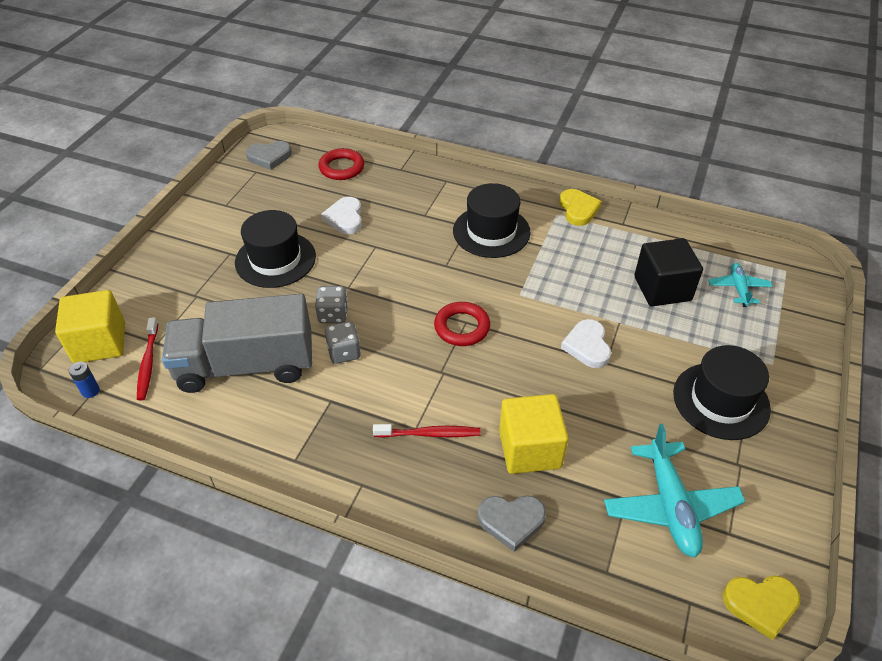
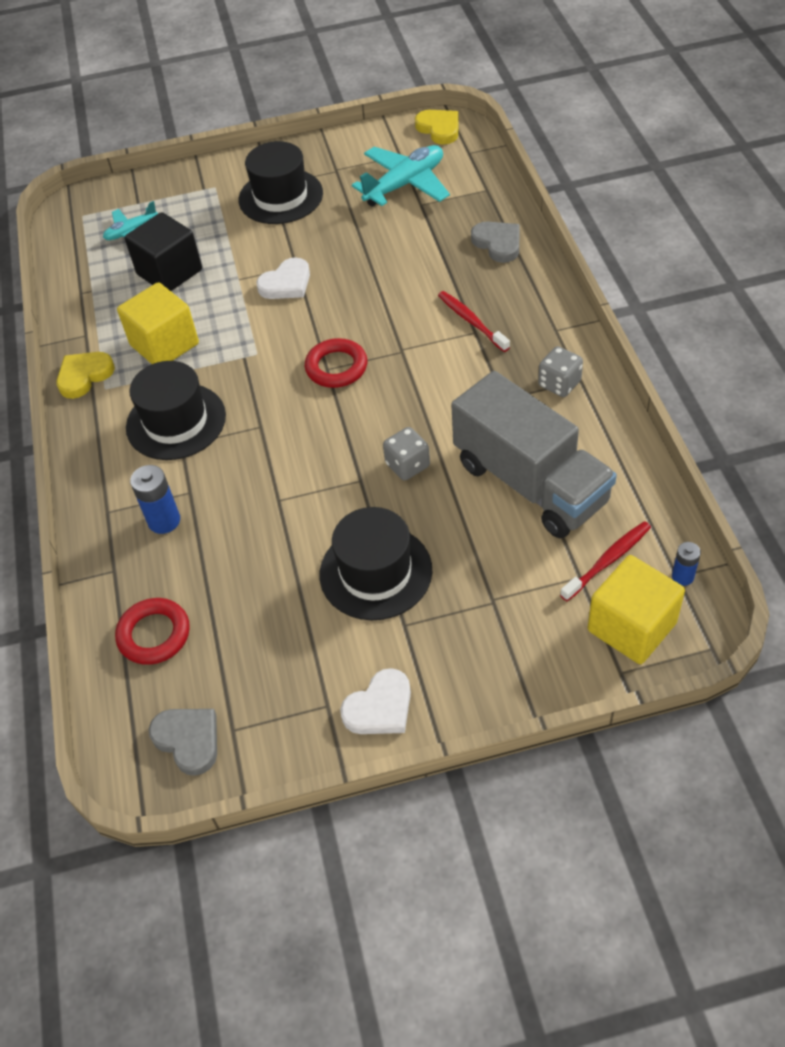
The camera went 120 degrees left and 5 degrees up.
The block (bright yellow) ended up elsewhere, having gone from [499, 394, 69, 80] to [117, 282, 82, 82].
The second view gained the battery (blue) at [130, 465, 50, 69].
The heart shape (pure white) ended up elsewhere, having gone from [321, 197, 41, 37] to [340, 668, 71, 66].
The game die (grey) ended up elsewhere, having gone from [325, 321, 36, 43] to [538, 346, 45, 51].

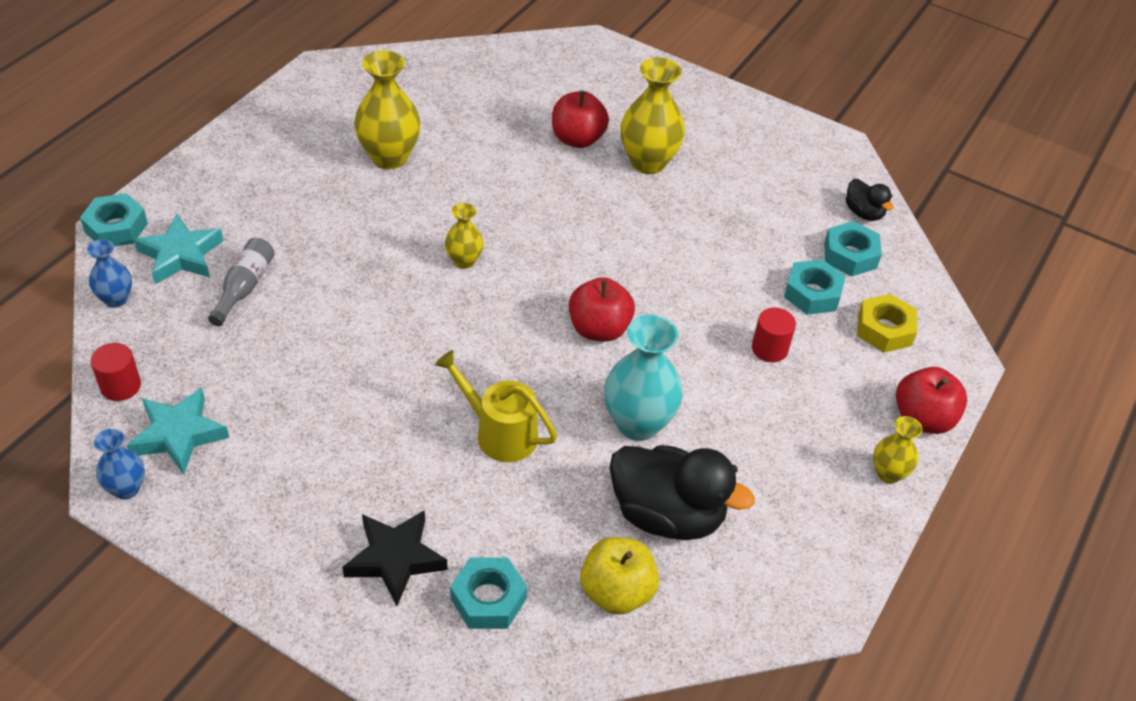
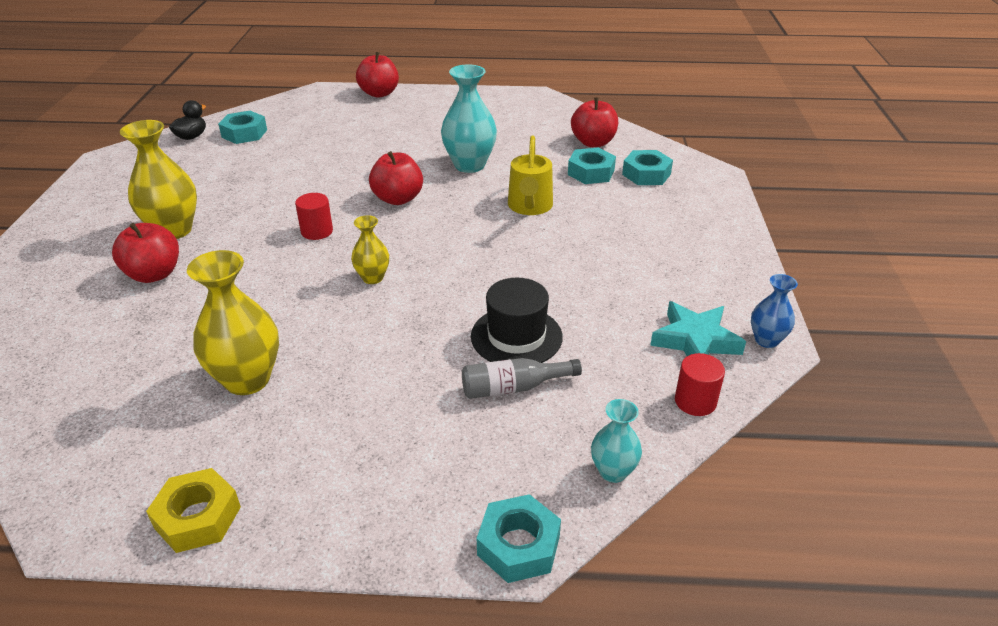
The camera went 115 degrees left and 10 degrees down.
The hexagon nut (bright yellow) ended up elsewhere, having gone from [857, 294, 60, 59] to [146, 468, 95, 85].
The solid cylinder (red) ended up elsewhere, having gone from [752, 307, 44, 55] to [295, 193, 38, 47].
The second view gained the hat (ebony) at [471, 278, 92, 85].
The hexagon nut (turquoise) ended up elsewhere, having gone from [784, 259, 62, 56] to [568, 148, 48, 36].
What was the toy apple (bright yellow) at [580, 537, 79, 78] turned into the toy apple (red) at [571, 97, 47, 50].
What was the flower vase (blue) at [87, 239, 45, 69] turned into the flower vase (turquoise) at [591, 399, 51, 84].
The second view lost the star (turquoise) at [134, 214, 90, 70].
The second view lost the star (ebony) at [342, 510, 105, 96].
The second view lost the rubber duck (ebony) at [610, 445, 145, 95].
The second view lost the flower vase (bright yellow) at [873, 416, 50, 68].

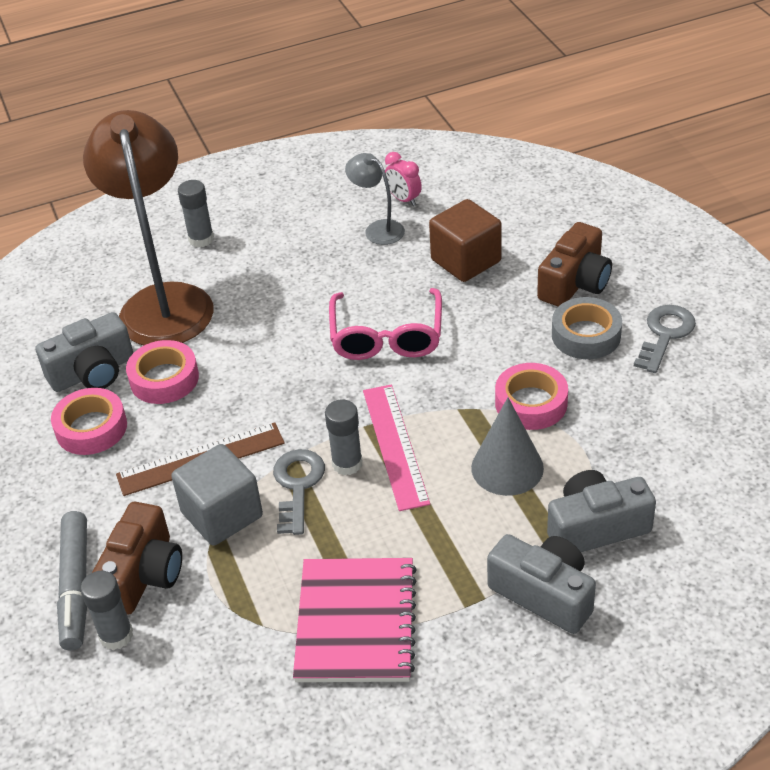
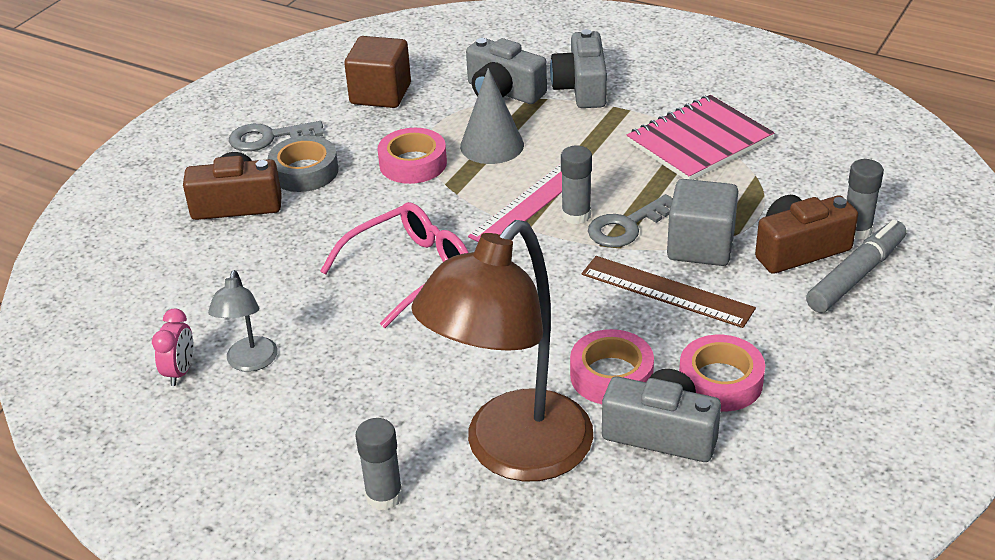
The camera went 130 degrees left and 5 degrees down.
The block (dark brown) ended up elsewhere, having gone from [429, 199, 73, 83] to [344, 36, 67, 72].

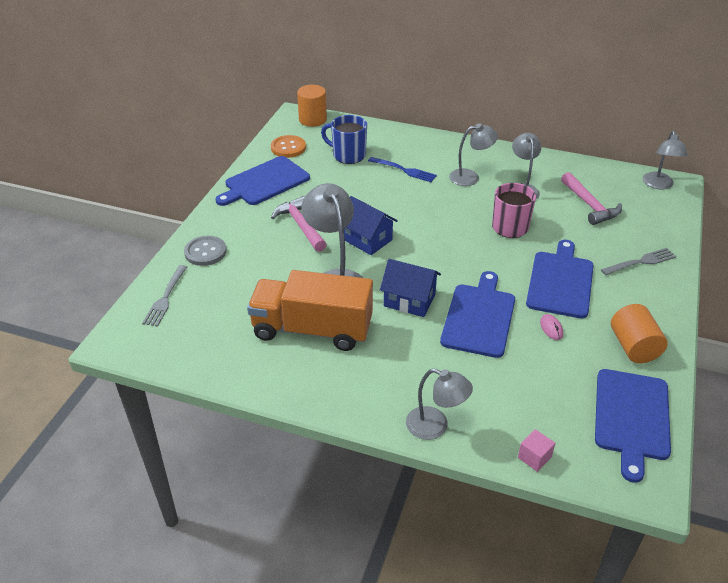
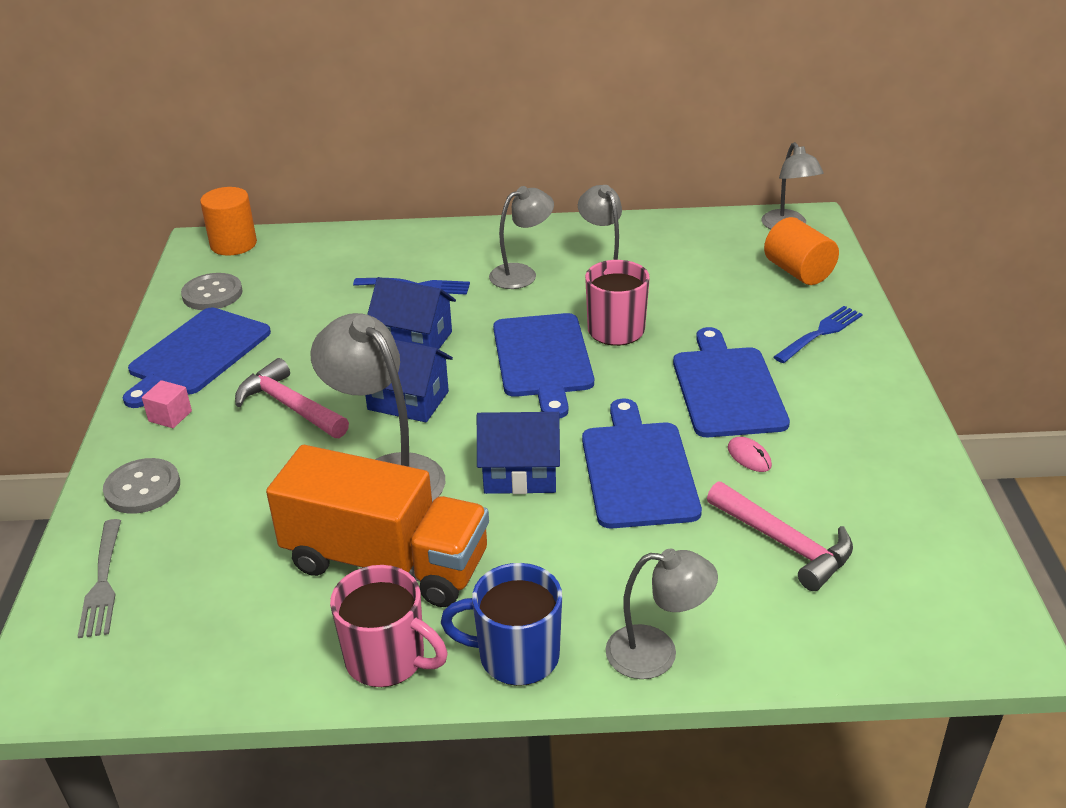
The camera went 20 degrees left and 5 degrees down.
The block (rosy) ended up elsewhere, having gone from [518, 429, 37, 43] to [142, 380, 50, 48].
What was the sewing button (orange-coloured) at [271, 135, 35, 23] turned into the sewing button (grey) at [181, 273, 62, 37].
The toy truck (orange-coloured) at [247, 270, 126, 81] ended up facing another way, 150 degrees counterclockwise from before.
The second view gained the mug (rosy) at [330, 565, 118, 122].
The second view gained the cottage (blue) at [367, 277, 89, 72].
The mug (blue) ended up elsewhere, having gone from [321, 115, 46, 49] to [441, 563, 121, 123].
The chopping board (blue) ended up elsewhere, having gone from [595, 369, 76, 114] to [493, 313, 101, 105].
The carpenter's hammer (rosy) ended up elsewhere, having gone from [561, 172, 61, 53] to [707, 481, 146, 110].
The solid cylinder (orange-coloured) ended up elsewhere, having gone from [611, 304, 57, 59] to [764, 217, 75, 68].
What was the table fork (grey) at [601, 248, 75, 27] turned into the table fork (blue) at [774, 306, 89, 57].

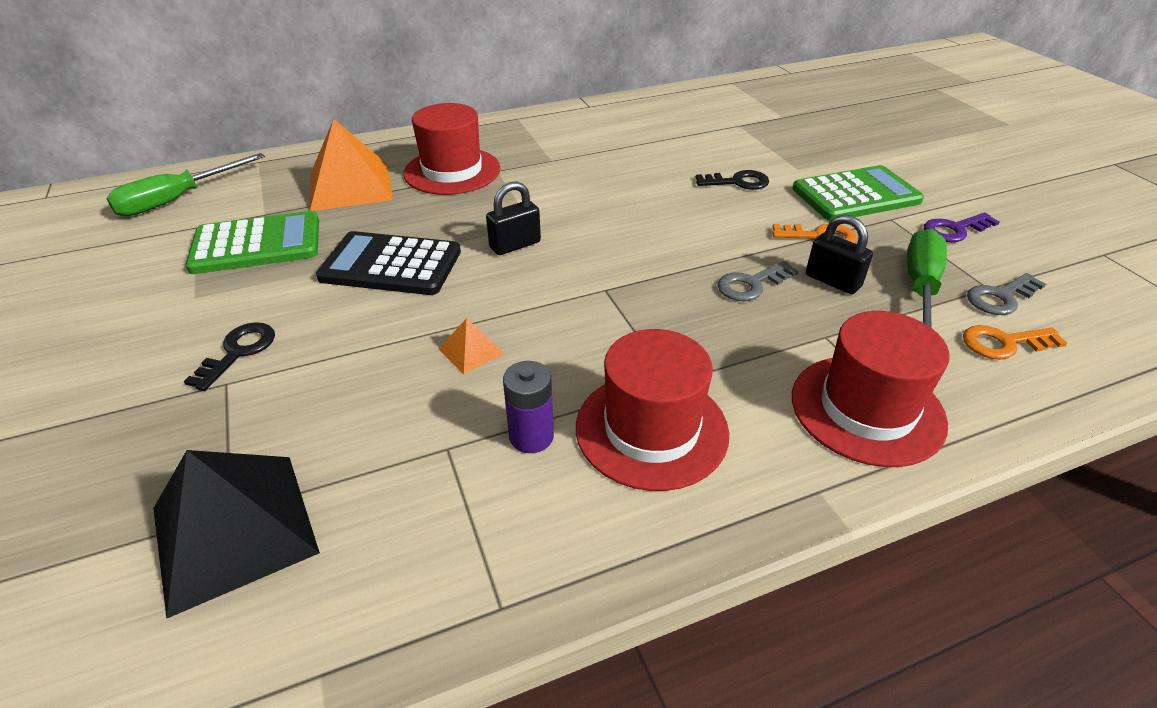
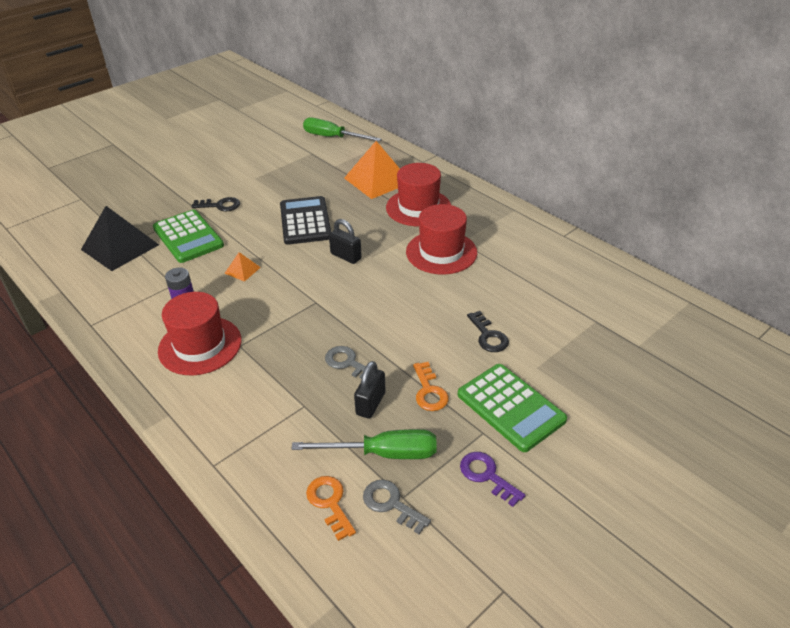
The camera went 70 degrees right and 0 degrees up.
The pocket calculator (green) ended up elsewhere, having gone from [186, 211, 133, 63] to [153, 210, 71, 53].
The hat (red) ended up elsewhere, having gone from [792, 311, 158, 156] to [406, 204, 71, 70].

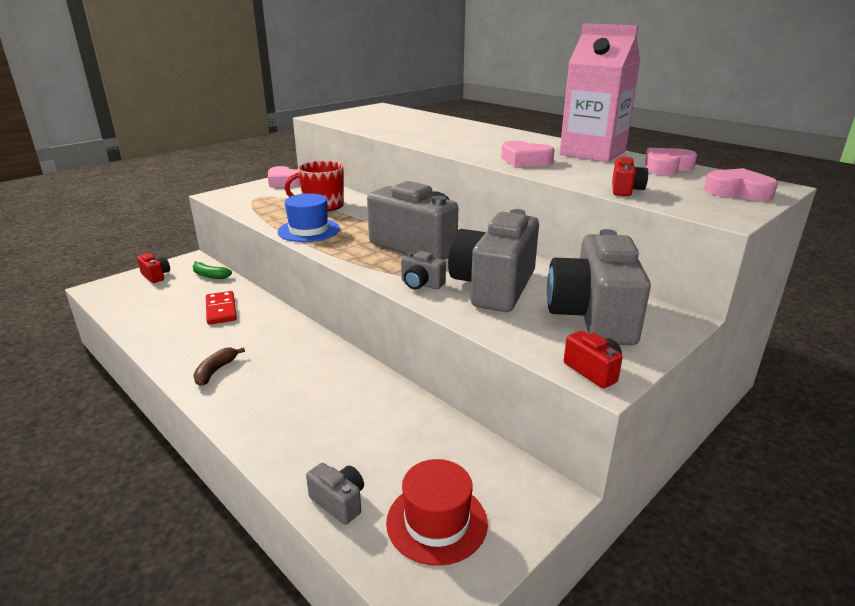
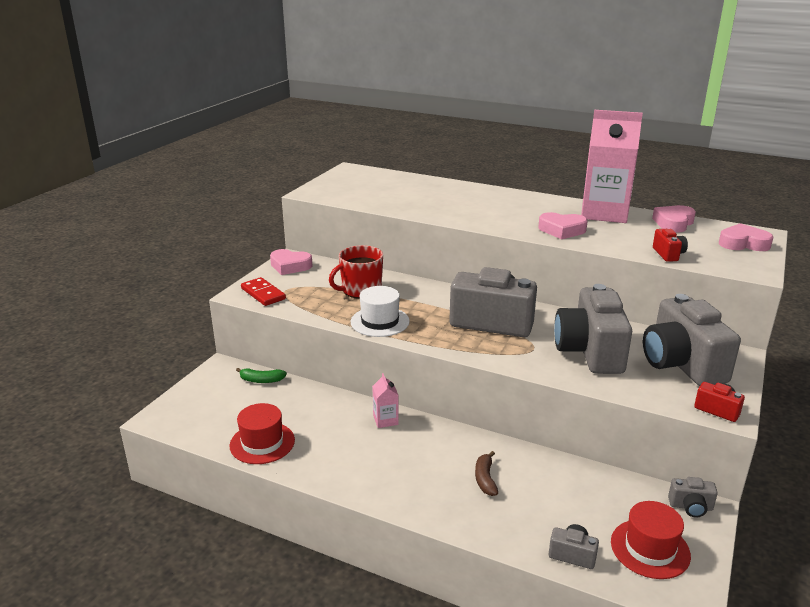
The camera went 20 degrees left and 0 degrees up.
The second view gained the hat (red) at [229, 403, 66, 61].
The domino piece (red) ended up elsewhere, having gone from [206, 291, 31, 34] to [241, 277, 45, 29].
What was the hat (blue) at [278, 193, 62, 49] turned into the hat (pure white) at [351, 286, 59, 51].
The second view gained the carton (rosy) at [372, 373, 27, 55].
The banana (dark brown) ended up elsewhere, having gone from [193, 347, 52, 39] to [475, 451, 23, 45].
The camera (grey) ended up elsewhere, having gone from [401, 251, 45, 39] to [668, 477, 50, 40].
The second view lost the camera (red) at [137, 253, 33, 30].

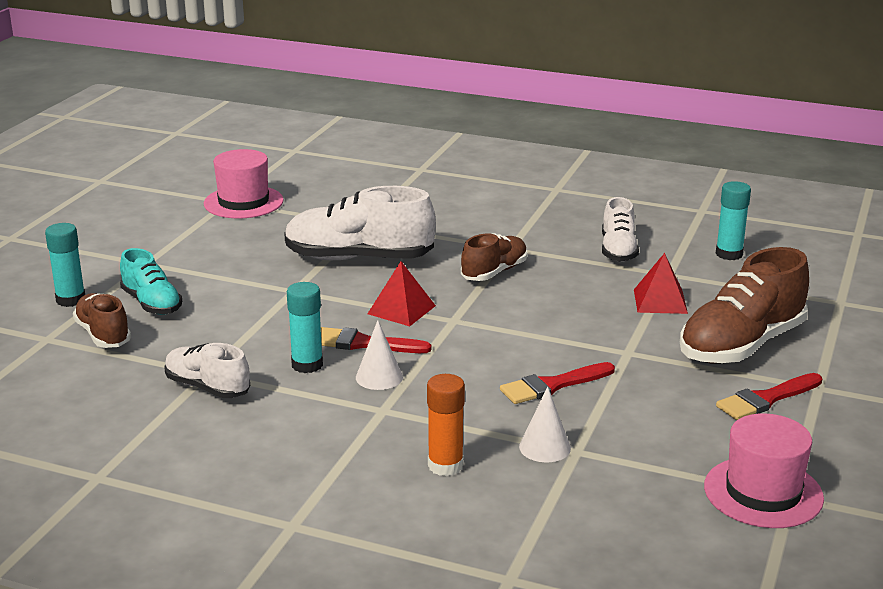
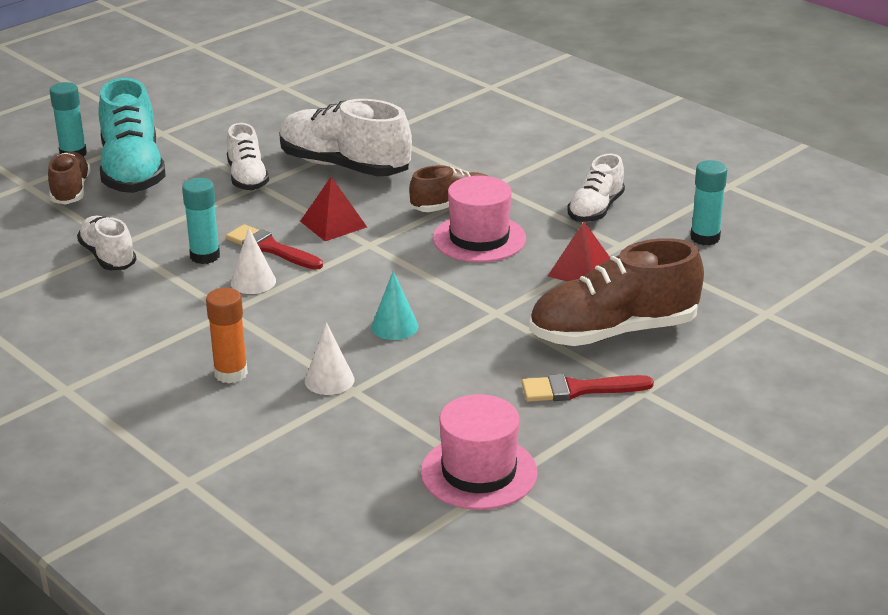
The camera went 25 degrees right and 5 degrees up.
The size of the lace-up shoe (turquoise) at [120, 248, 62, 67] changed by a factor of 1.72.
The second view gained the lace-up shoe (pure white) at [227, 123, 42, 67].
Where the paintbrush (red) stood at [500, 362, 115, 42], the solid cone (turquoise) came to stand at [371, 271, 47, 69].
The hat (rosy) ended up elsewhere, having gone from [204, 149, 80, 69] to [433, 176, 93, 86].

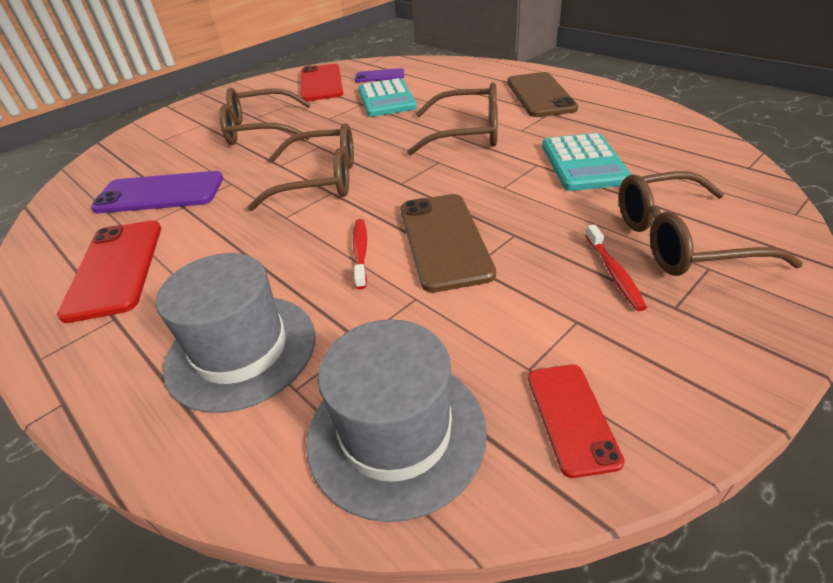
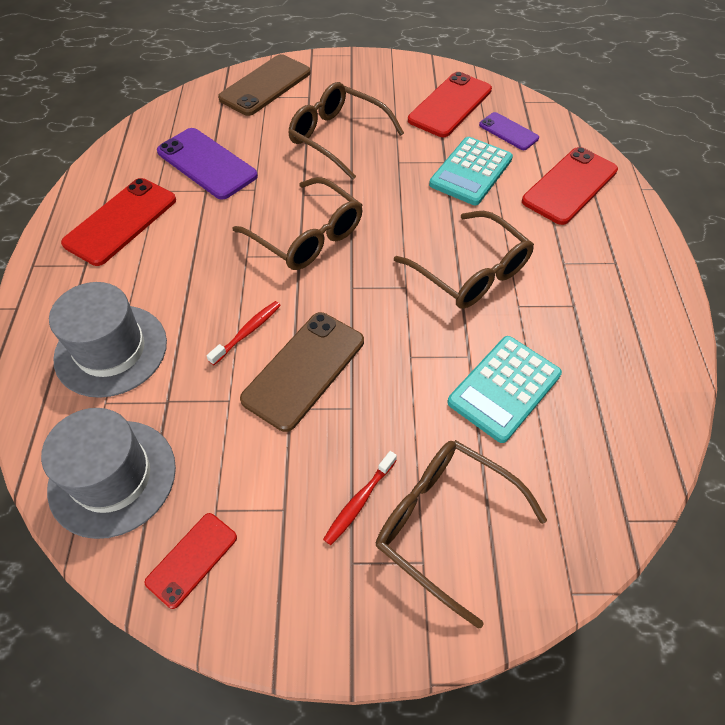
The camera went 40 degrees right and 15 degrees up.
The smartphone (dark brown) ended up elsewhere, having gone from [507, 72, 71, 45] to [218, 54, 93, 62].
The second view gained the smartphone (red) at [522, 147, 96, 78].

